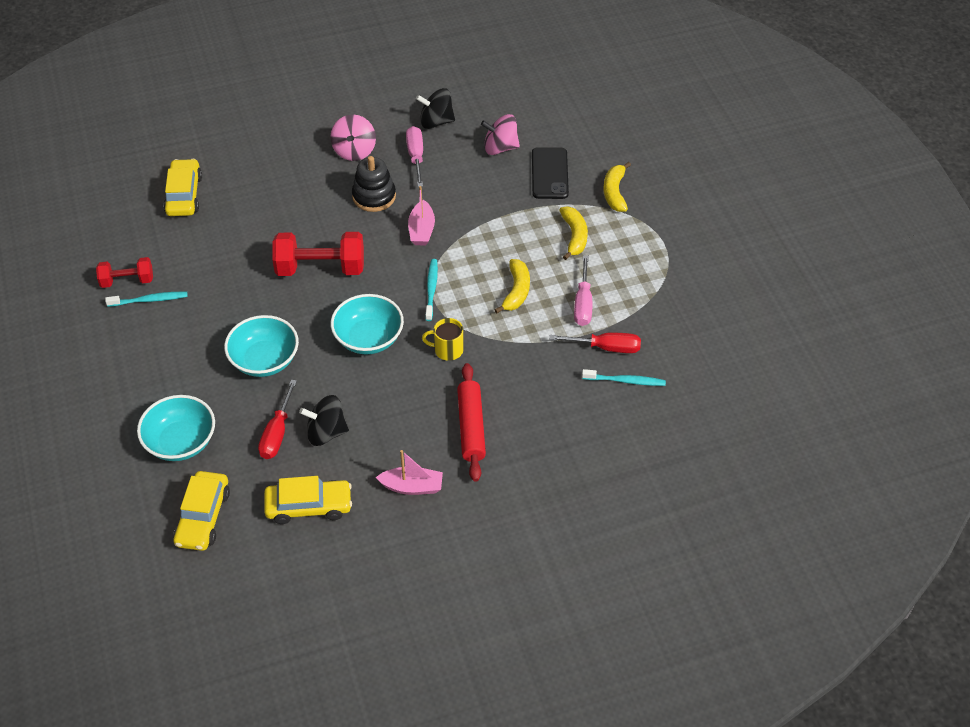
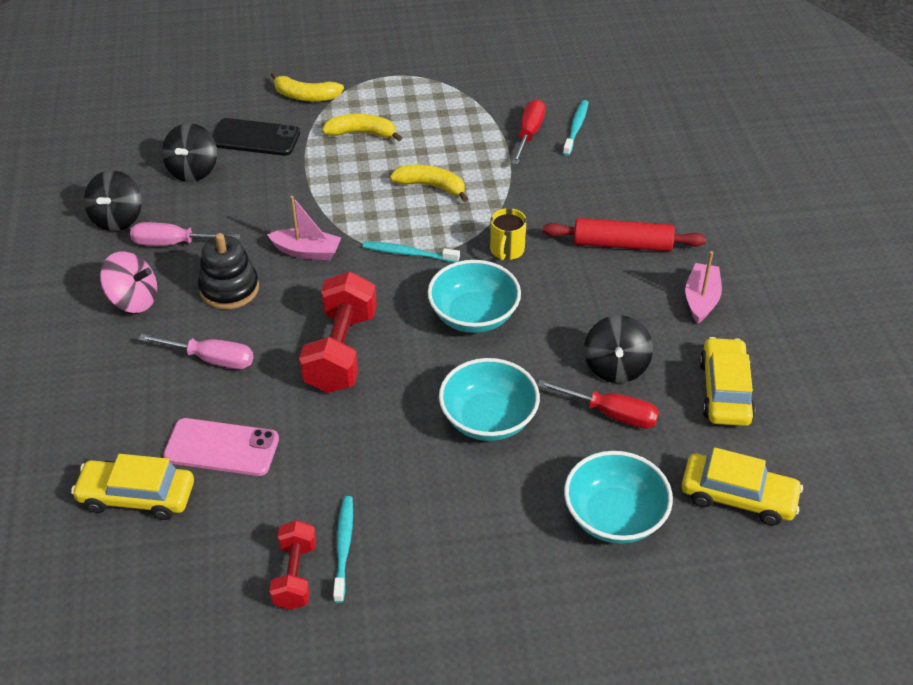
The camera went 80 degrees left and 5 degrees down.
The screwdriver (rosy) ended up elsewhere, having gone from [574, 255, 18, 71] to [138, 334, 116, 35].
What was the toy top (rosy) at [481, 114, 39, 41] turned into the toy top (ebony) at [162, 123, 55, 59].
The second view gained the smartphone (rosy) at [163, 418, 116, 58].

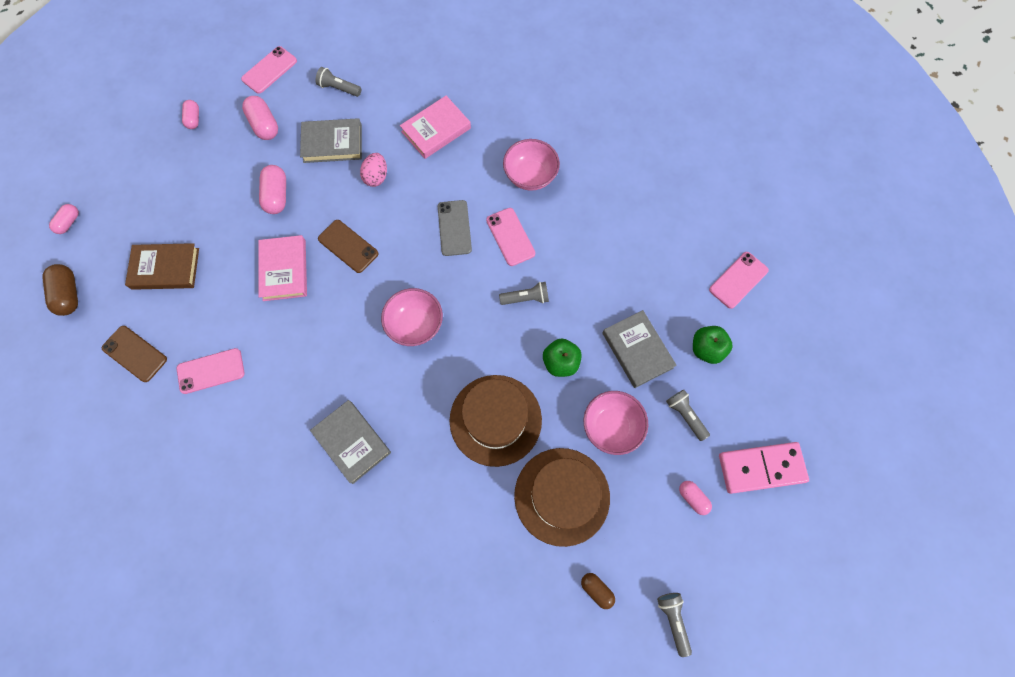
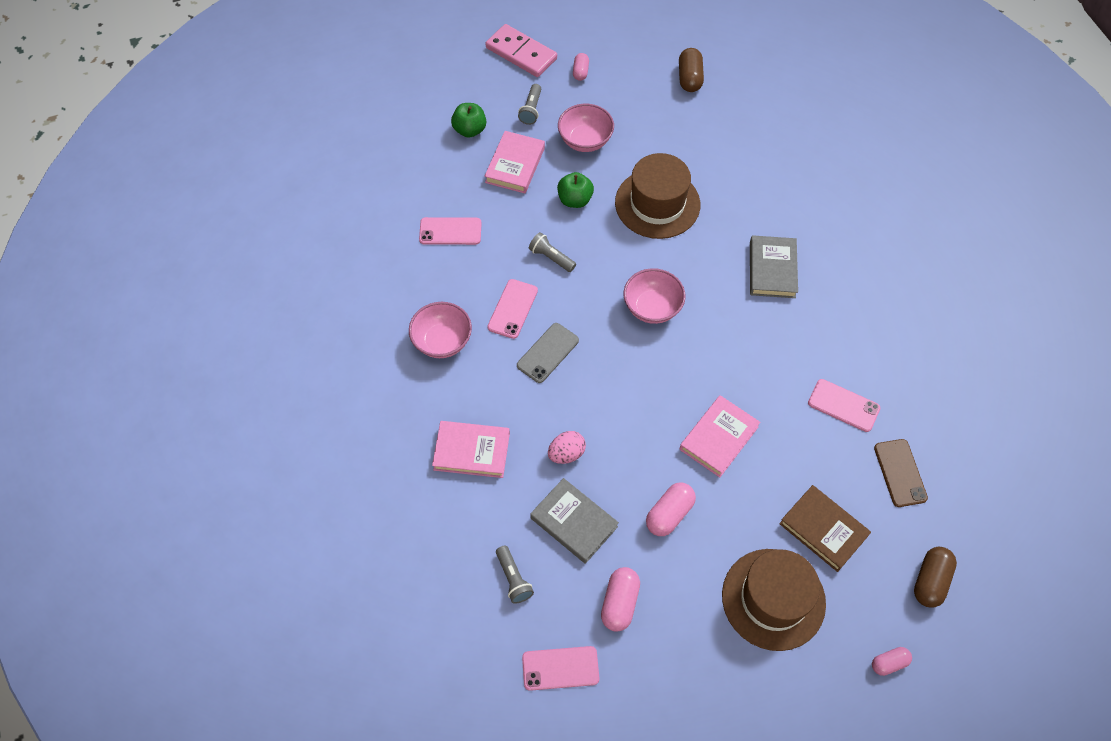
The camera went 135 degrees left and 10 degrees down.
The smartphone (rosy) ended up elsewhere, having gone from [709, 252, 60, 57] to [419, 217, 62, 28].
What was the hardback (grey) at [602, 310, 75, 78] turned into the hardback (rosy) at [484, 131, 61, 62].
The size of the pill shape (dark brown) at [581, 573, 34, 36] changed by a factor of 1.59.
The hat (dark brown) ended up elsewhere, having gone from [514, 448, 96, 99] to [722, 549, 104, 102].
The second view lost the pill shape (rosy) at [182, 100, 17, 29].
The second view lost the smartphone (dark brown) at [318, 220, 60, 53].
The second view lost the pocket torch (grey) at [657, 593, 35, 64].

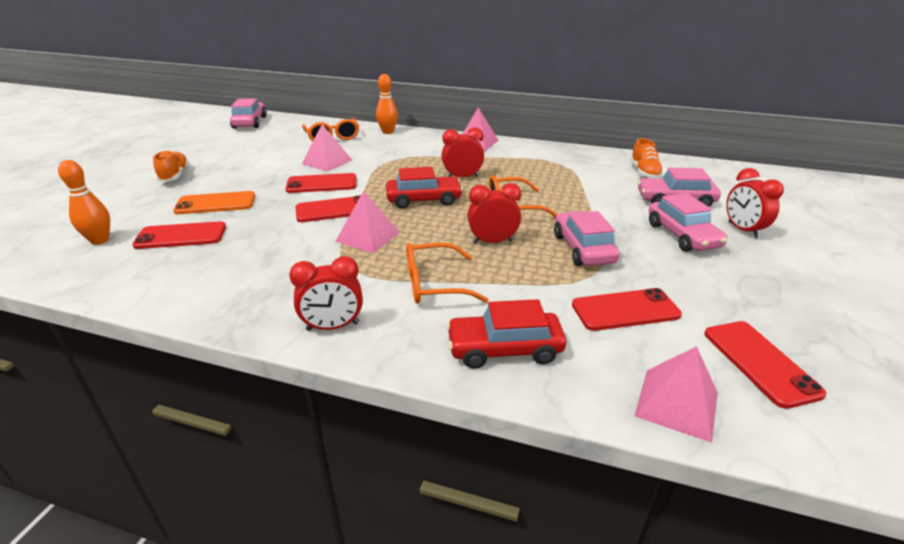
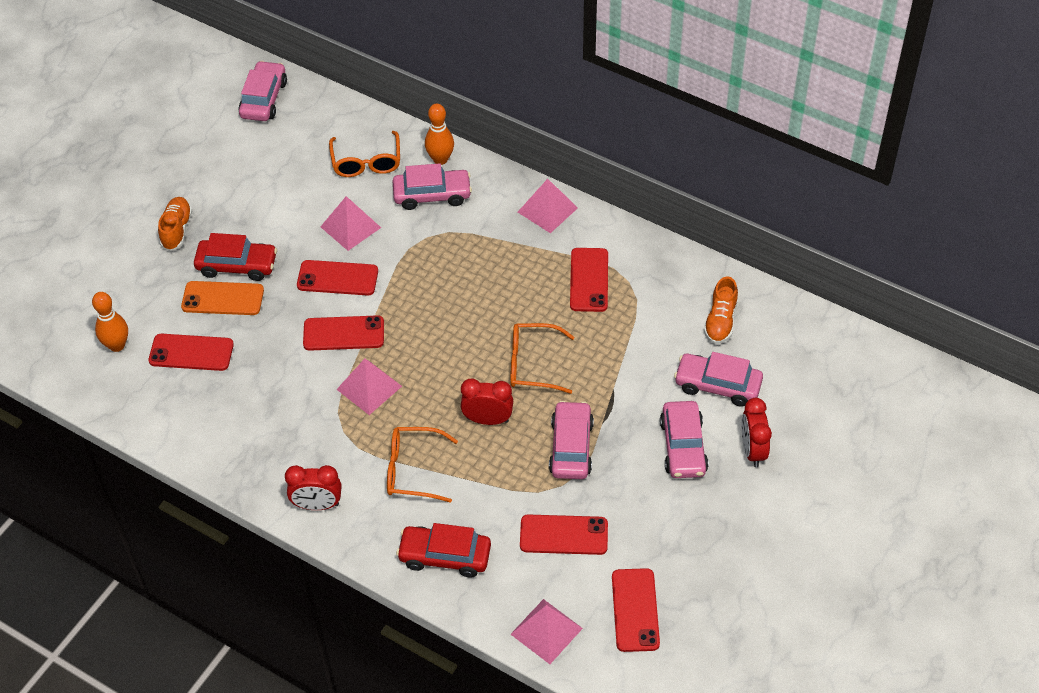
The camera went 15 degrees right and 20 degrees up.
The toy car (red) ended up elsewhere, having gone from [386, 167, 77, 42] to [194, 233, 83, 48].
The second view gained the toy car (rosy) at [393, 163, 79, 47].
The second view gained the smartphone (red) at [570, 248, 38, 64].
The second view lost the clock (red) at [442, 128, 42, 49].

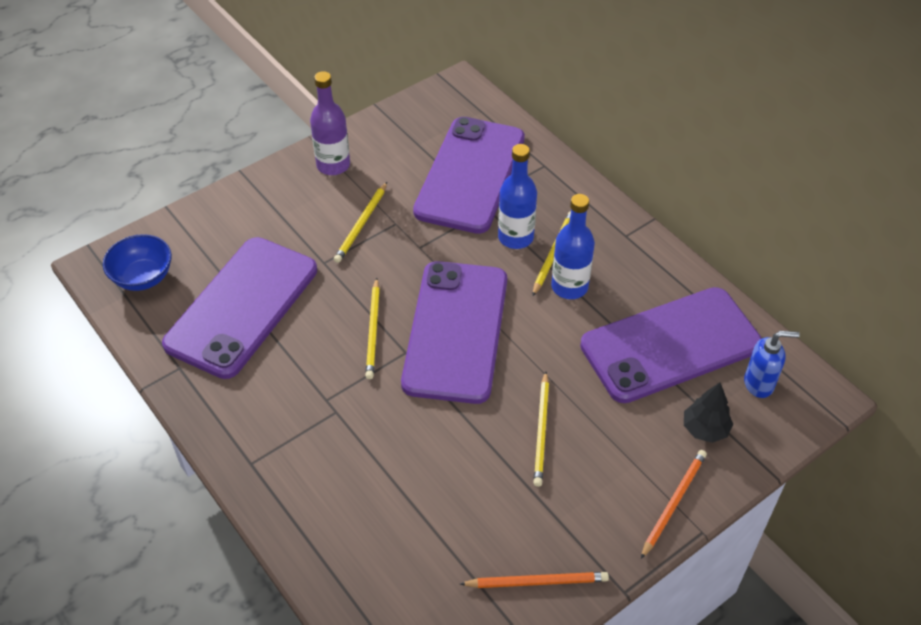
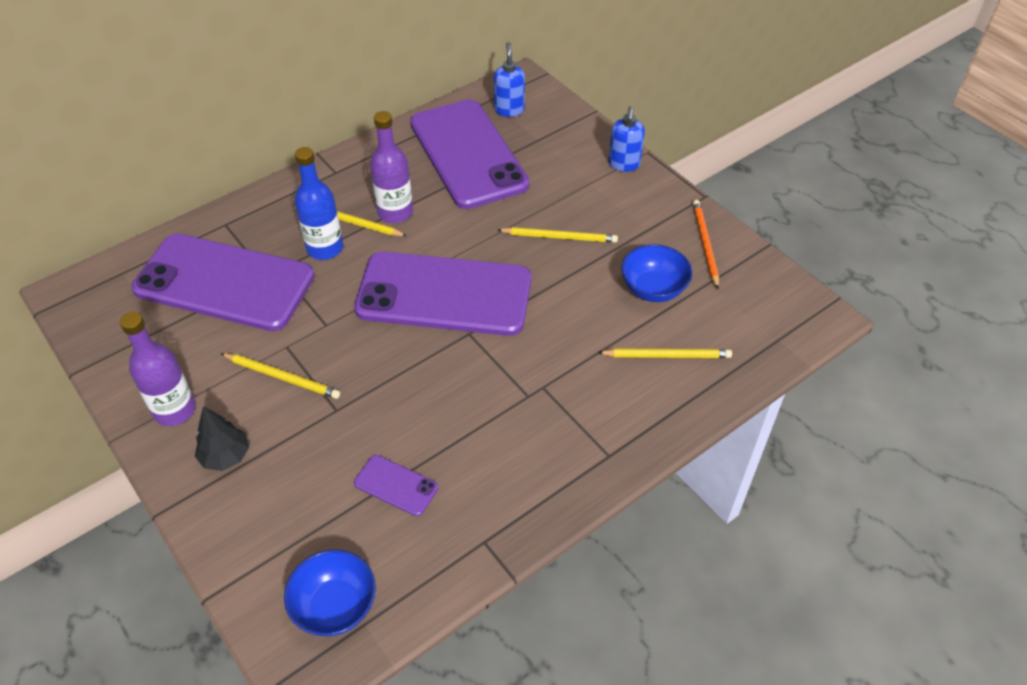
The camera went 90 degrees left and 0 degrees up.
The toy tree (ebony) ended up elsewhere, having gone from [684, 383, 49, 60] to [195, 406, 54, 65].
The size of the smartphone (royal purple) at [162, 237, 155, 142] changed by a factor of 0.40.
What was the drink bottle (blue) at [551, 194, 44, 105] turned into the drink bottle (royal purple) at [370, 111, 43, 112].
The lead pencil (bright yellow) ended up elsewhere, having gone from [365, 278, 15, 101] to [598, 348, 134, 10].
Where the lead pencil (orange-coloured) stood at [641, 450, 66, 109], the soap pump (blue) came to stand at [608, 106, 37, 66].
The second view gained the deep dish (blue) at [621, 244, 71, 58].

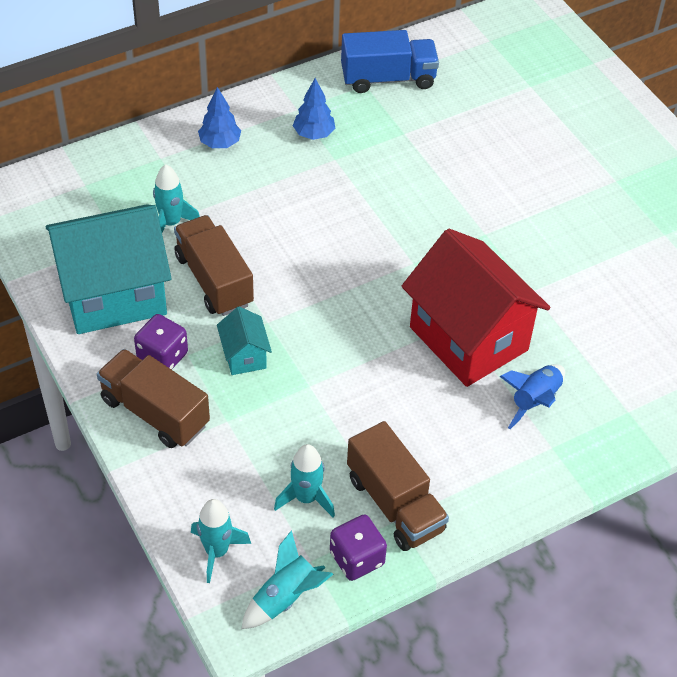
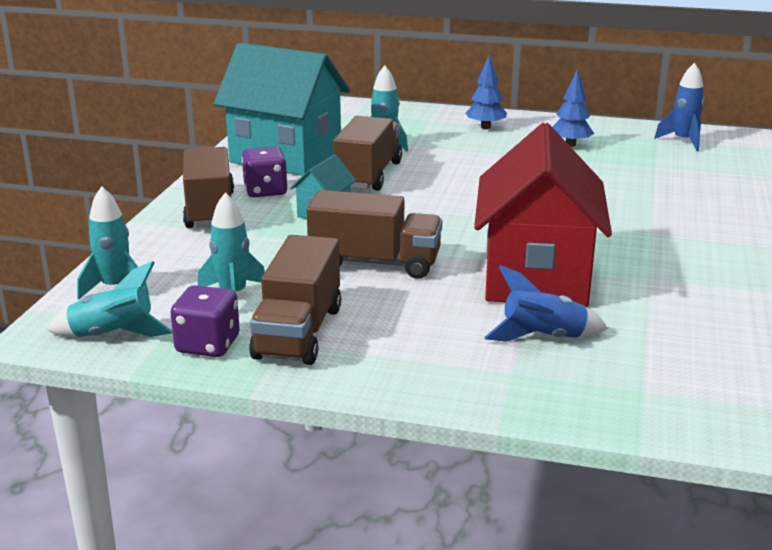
The camera went 45 degrees right and 25 degrees down.
The second view gained the toy truck (dark brown) at [306, 190, 136, 89].
Where the toy truck (blue) stood at [341, 30, 98, 63], the spaceship (blue) came to stand at [654, 62, 51, 89].

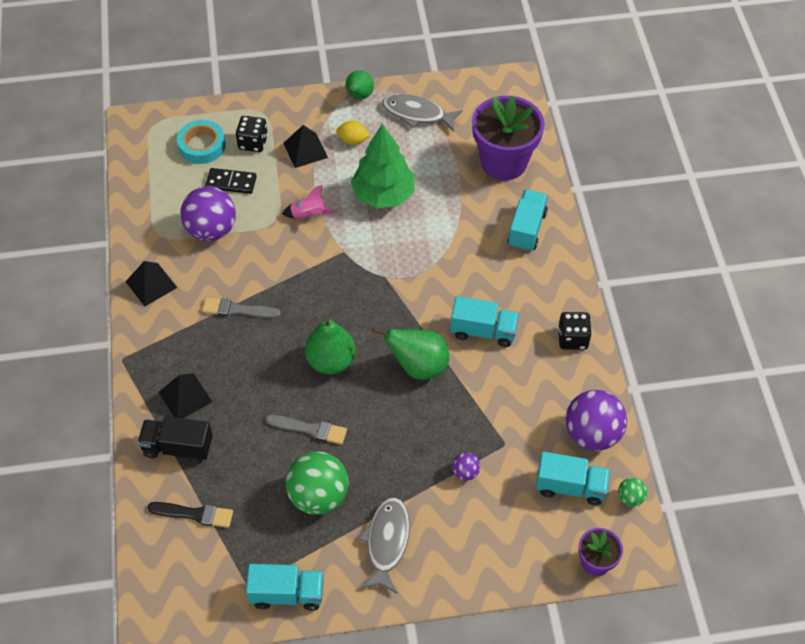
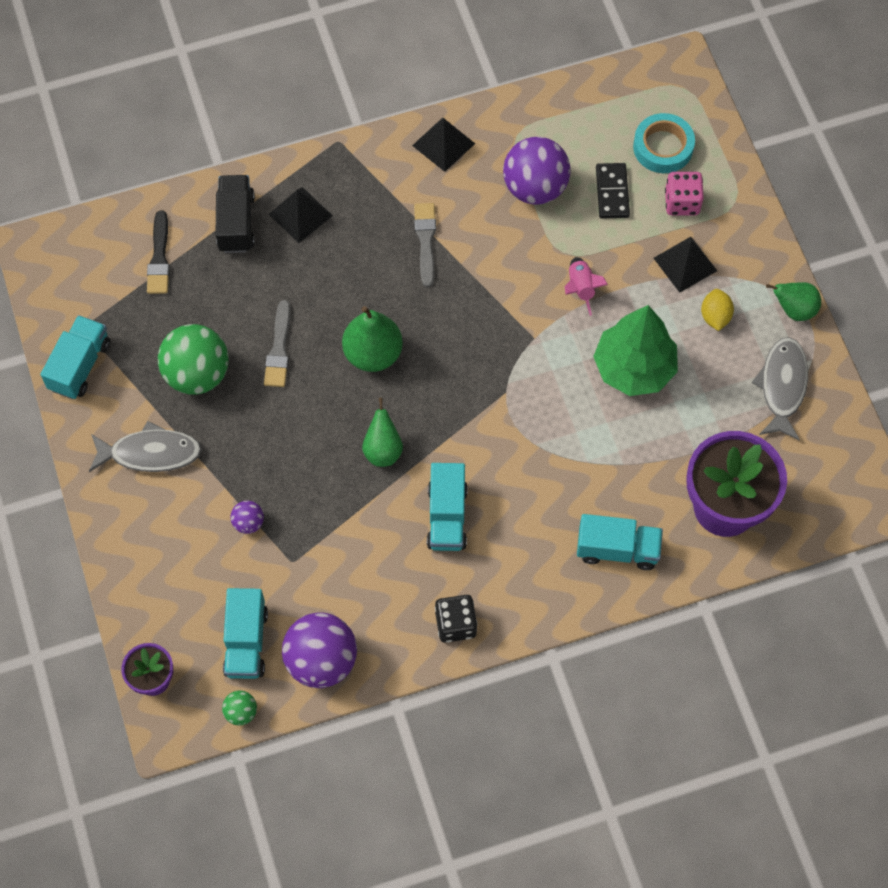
The camera went 80 degrees right and 10 degrees up.
The toy truck (turquoise) at [246, 564, 78, 47] ended up facing another way, 150 degrees counterclockwise from before.
The size of the toy pear (green) at [373, 328, 76, 52] changed by a factor of 0.66.
What was the game die (ebony) at [236, 116, 32, 36] turned into the game die (rosy) at [665, 172, 39, 43].

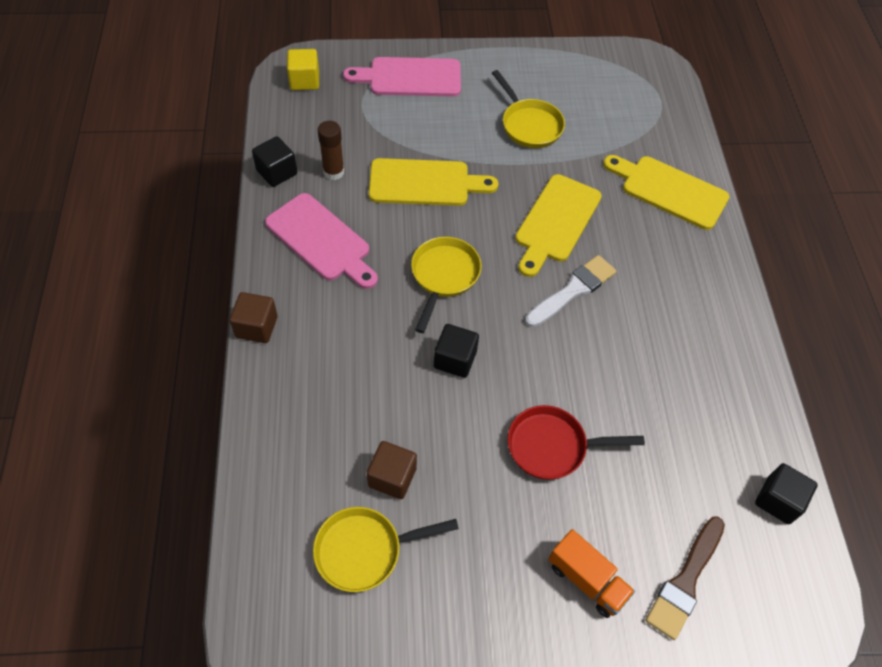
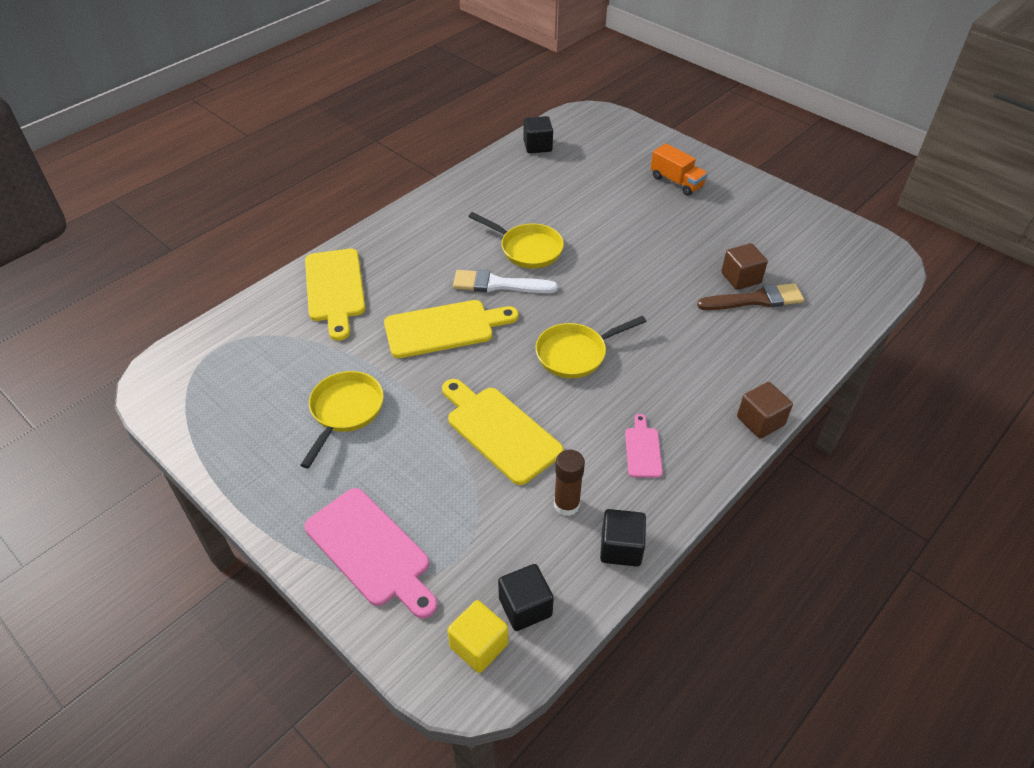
The camera went 130 degrees left and 10 degrees down.
The skillet (bright yellow) ended up elsewhere, having gone from [313, 507, 146, 85] to [468, 212, 96, 56].
The block (ebony) ended up elsewhere, having gone from [434, 324, 45, 54] to [498, 564, 56, 67].
The size of the chopping board (rosy) at [265, 193, 113, 96] changed by a factor of 0.51.
The toy truck (orange-coloured) at [548, 529, 87, 89] ended up facing another way, 135 degrees clockwise from before.
The paintbrush (dark brown) ended up elsewhere, having gone from [646, 516, 79, 124] to [697, 283, 107, 27].
The second view lost the skillet (red) at [508, 405, 137, 75].

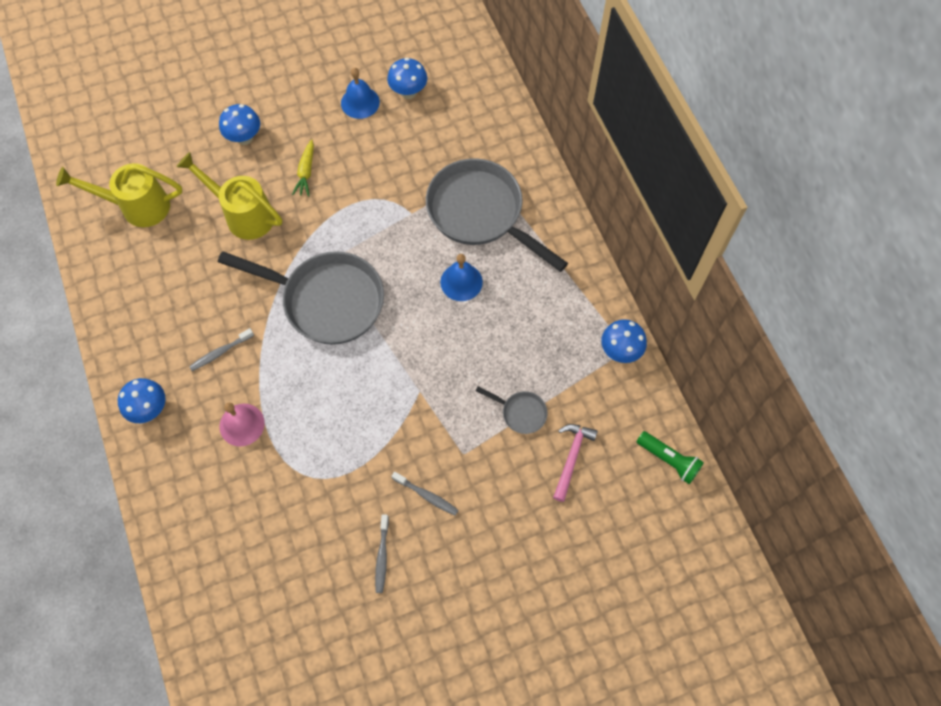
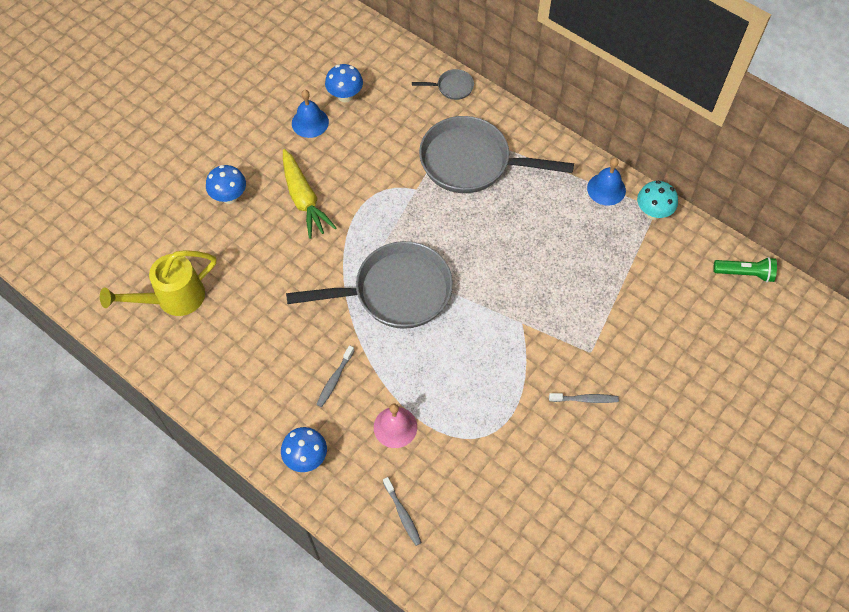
The camera went 30 degrees left and 5 degrees down.
The size of the toy carrot (bright yellow) at [292, 139, 22, 58] changed by a factor of 1.72.
The tooth brush (grey) ended up elsewhere, having gone from [375, 514, 14, 79] to [383, 477, 39, 69].
The skillet (grey) ended up elsewhere, having gone from [476, 386, 72, 48] to [412, 69, 62, 31].
The bell (blue) ended up elsewhere, having gone from [440, 254, 43, 47] to [587, 158, 39, 48].
What was the toadstool (blue) at [601, 319, 46, 44] turned into the toadstool (turquoise) at [637, 181, 41, 39].
The second view lost the watering pot (bright yellow) at [177, 152, 105, 88].
The second view lost the carpenter's hammer (rosy) at [553, 424, 45, 78].

